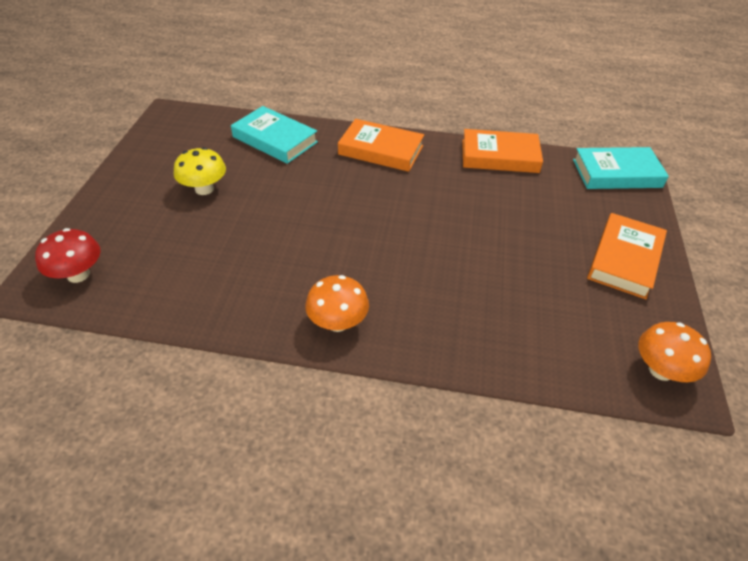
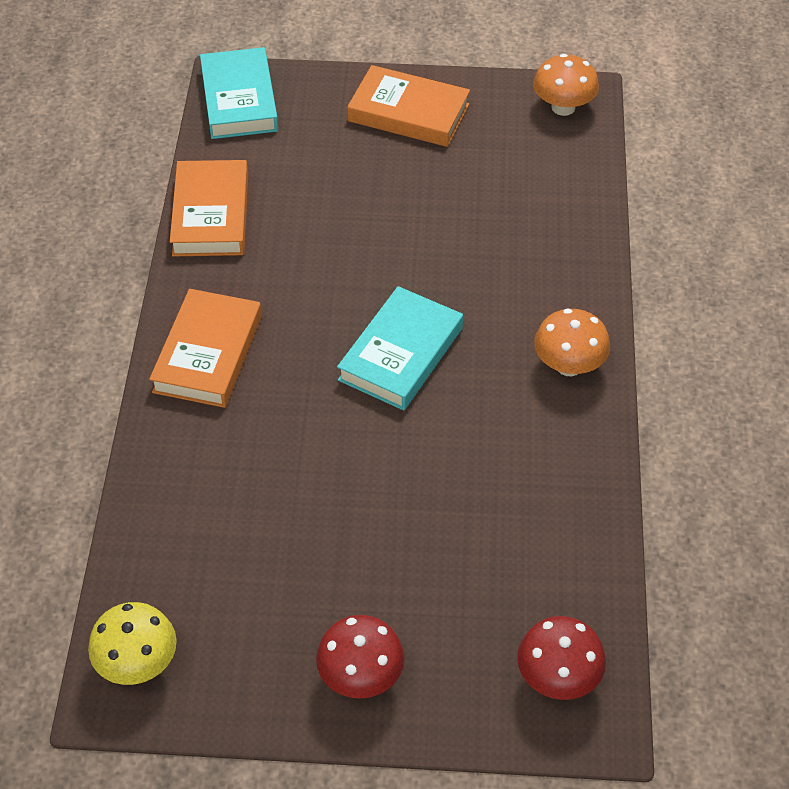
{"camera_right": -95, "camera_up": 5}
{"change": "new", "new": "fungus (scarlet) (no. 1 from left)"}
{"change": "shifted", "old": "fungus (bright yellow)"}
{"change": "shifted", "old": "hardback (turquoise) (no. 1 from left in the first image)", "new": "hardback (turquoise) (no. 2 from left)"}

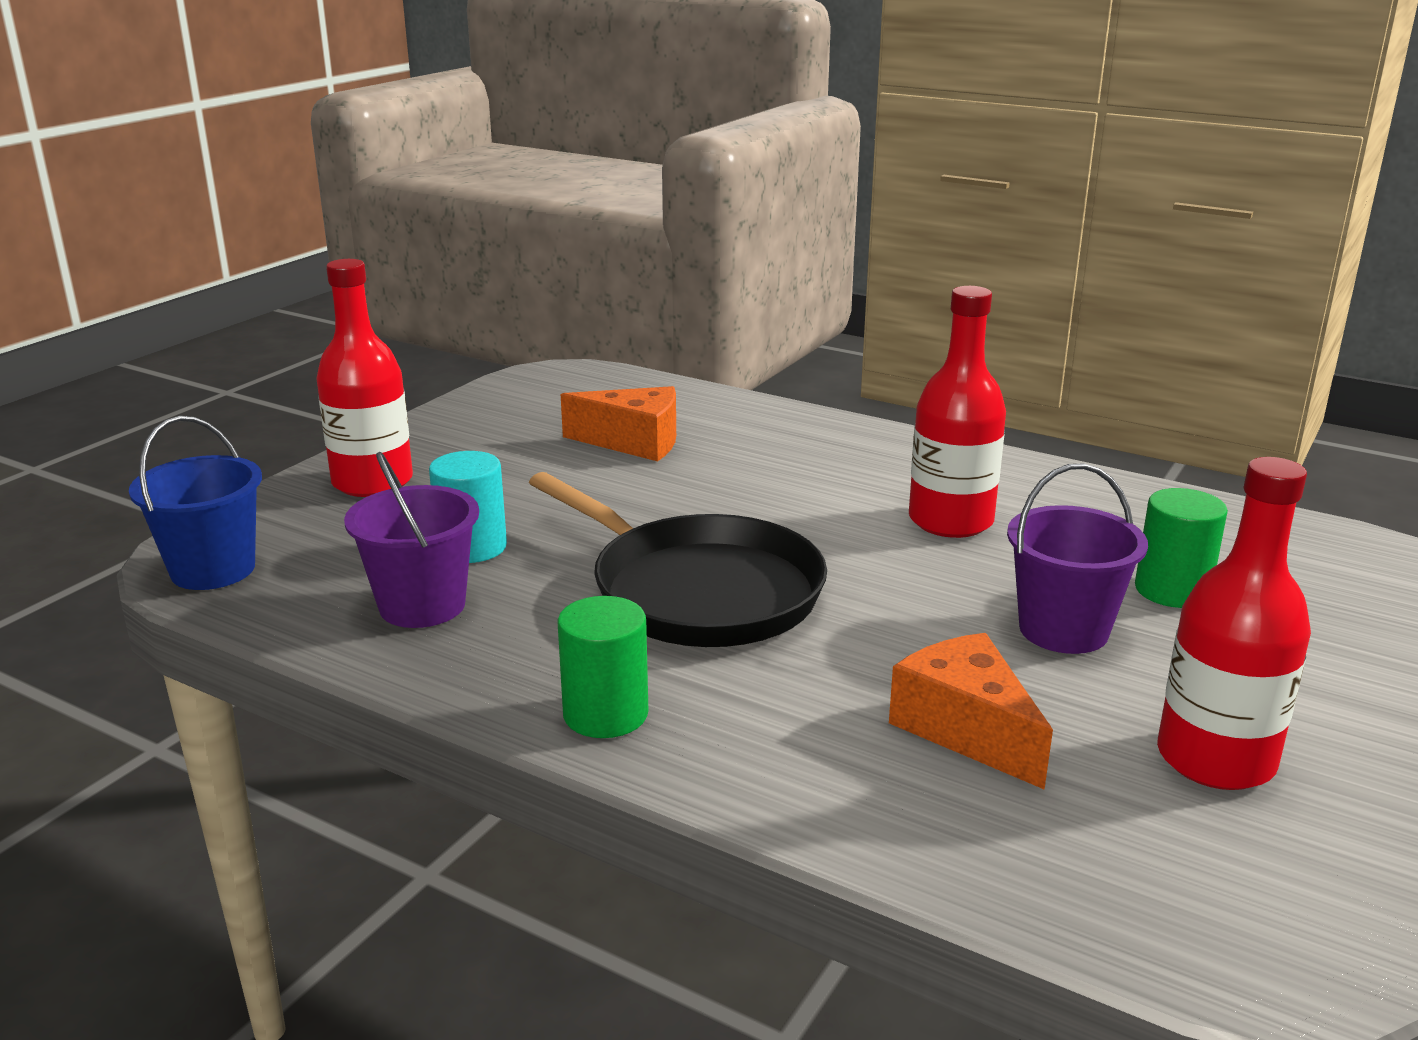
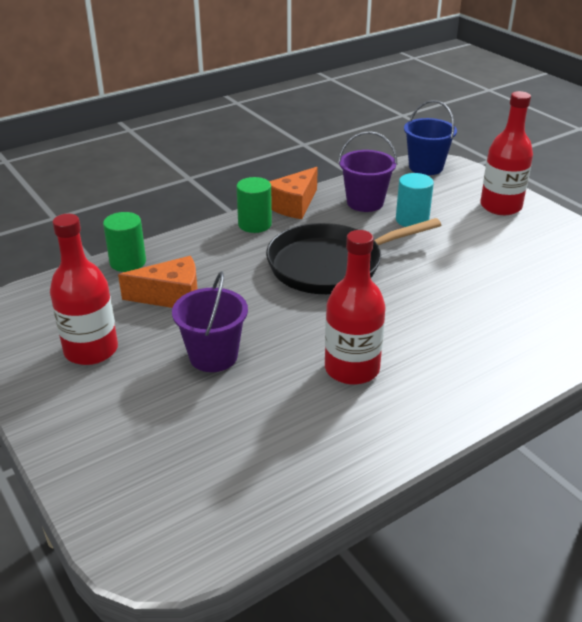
{"camera_right": 115, "camera_up": 10}
{"change": "shifted", "old": "piece of cheese (bright orange) (no. 1 from left in the first image)", "new": "piece of cheese (bright orange) (no. 2 from left)"}
{"change": "shifted", "old": "cylinder shape (green) (no. 2 from left in the first image)", "new": "cylinder shape (green) (no. 1 from left)"}

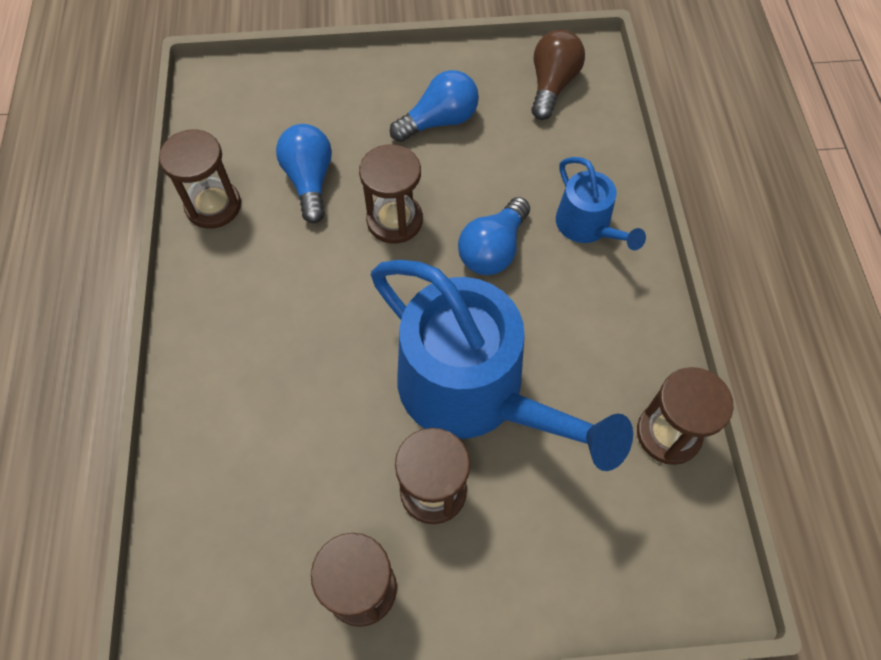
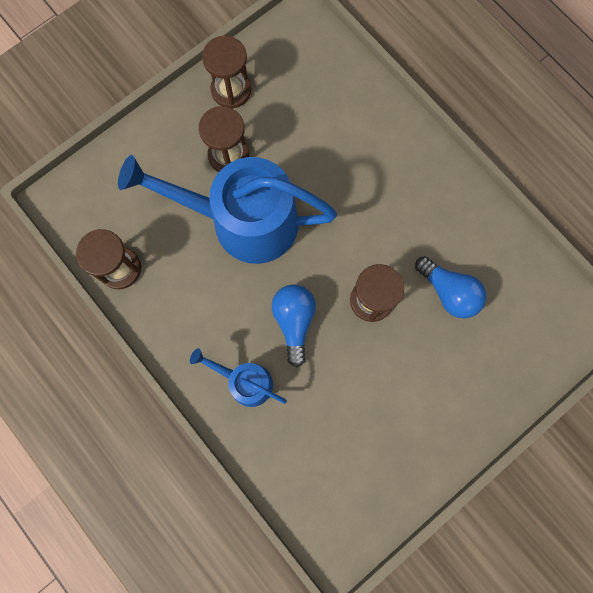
{"camera_right": 145, "camera_up": 15}
{"change": "gone", "old": "sand timer (russet) (no. 1 from left)"}
{"change": "gone", "old": "light bulb (blue) (no. 2 from left)"}
{"change": "gone", "old": "light bulb (russet)"}

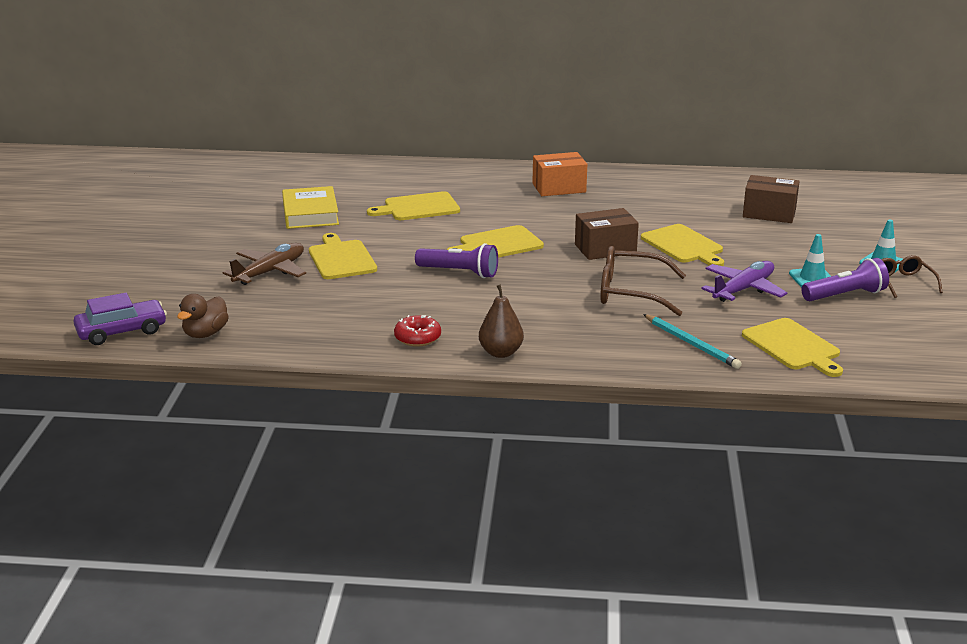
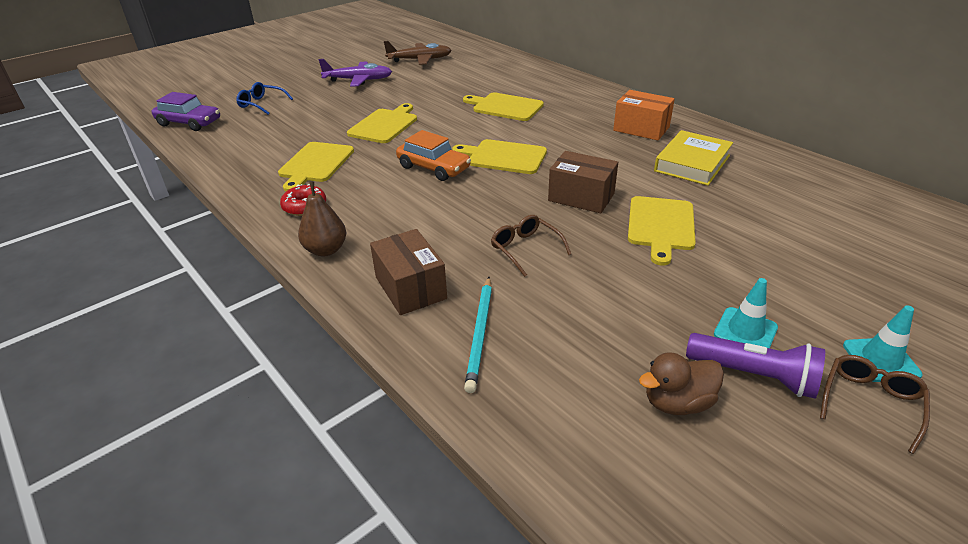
{"camera_right": 45, "camera_up": 10}
{"change": "new", "new": "glasses (blue)"}
{"change": "shifted", "old": "rubber duck (russet)"}
{"change": "shifted", "old": "aeroplane (russet)"}
{"change": "shifted", "old": "hardback (bright yellow)"}
{"change": "shifted", "old": "aeroplane (royal purple)"}
{"change": "shifted", "old": "bread board (bright yellow) (no. 5 from left in the first image)", "new": "bread board (bright yellow) (no. 1 from left)"}
{"change": "shifted", "old": "box (russet) (no. 2 from left in the first image)", "new": "box (russet) (no. 1 from left)"}
{"change": "swapped", "old": "flashlight (royal purple) (no. 1 from left)", "new": "car (bright orange)"}
{"change": "scaled", "old": "glasses (russet) (no. 1 from left)", "factor": 0.61}

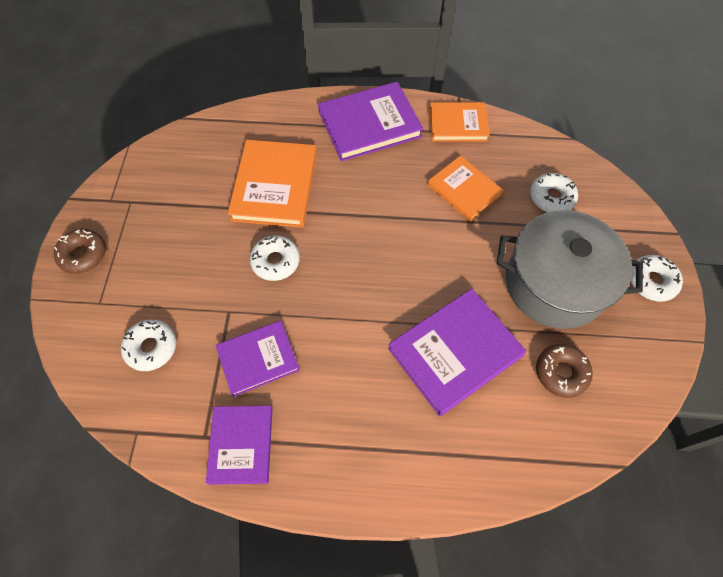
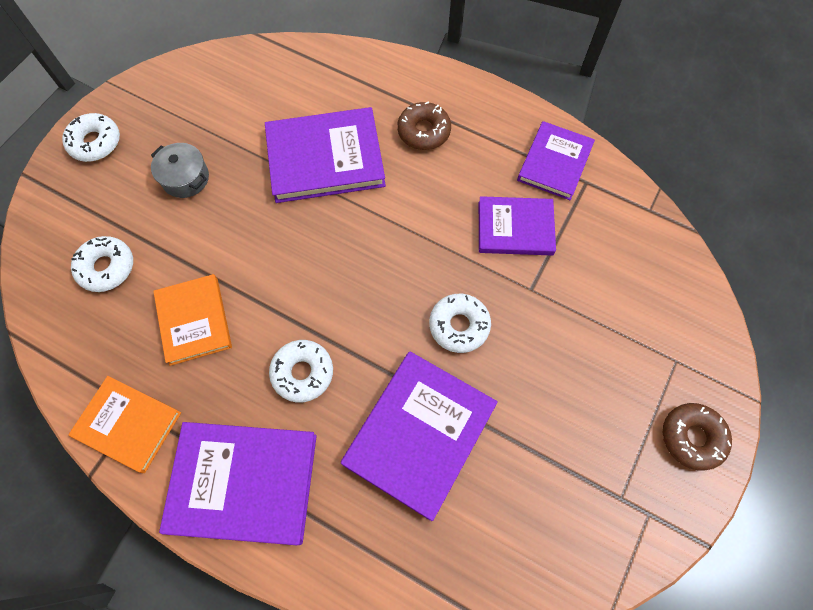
{"camera_right": -155, "camera_up": 5}
{"change": "shifted", "old": "glazed donut (white) (no. 1 from left in the first image)", "new": "glazed donut (white) (no. 3 from left)"}
{"change": "shifted", "old": "glazed donut (russet) (no. 2 from left in the first image)", "new": "glazed donut (russet) (no. 1 from left)"}
{"change": "repainted", "old": "hardback (bright orange) (no. 1 from left)", "new": "hardback (royal purple) (no. 3 from left)"}
{"change": "scaled", "old": "stockpot (gray)", "factor": 0.43}

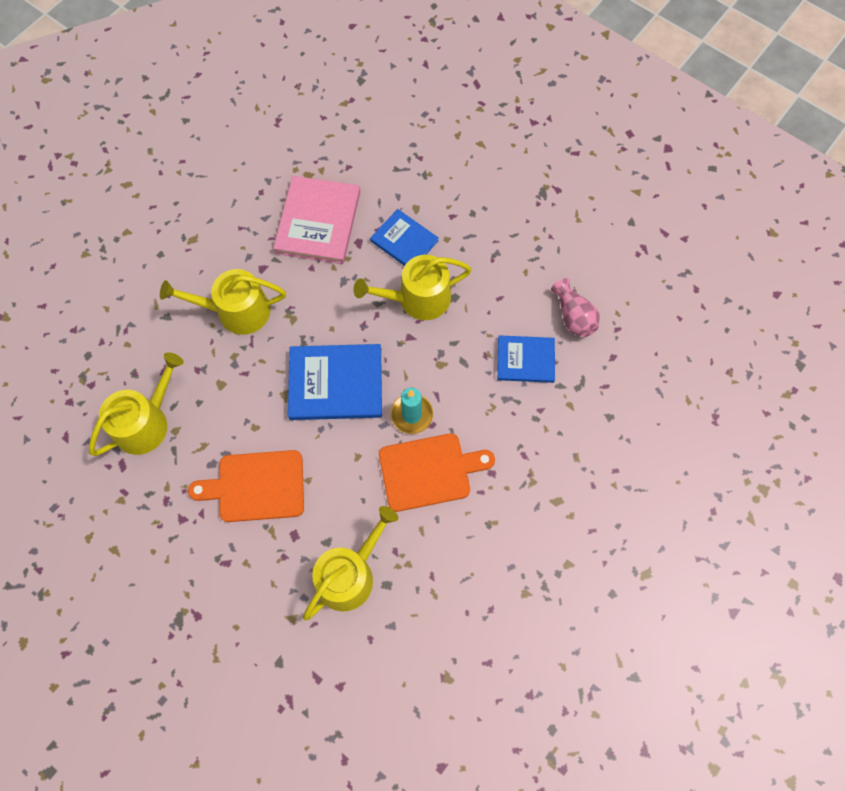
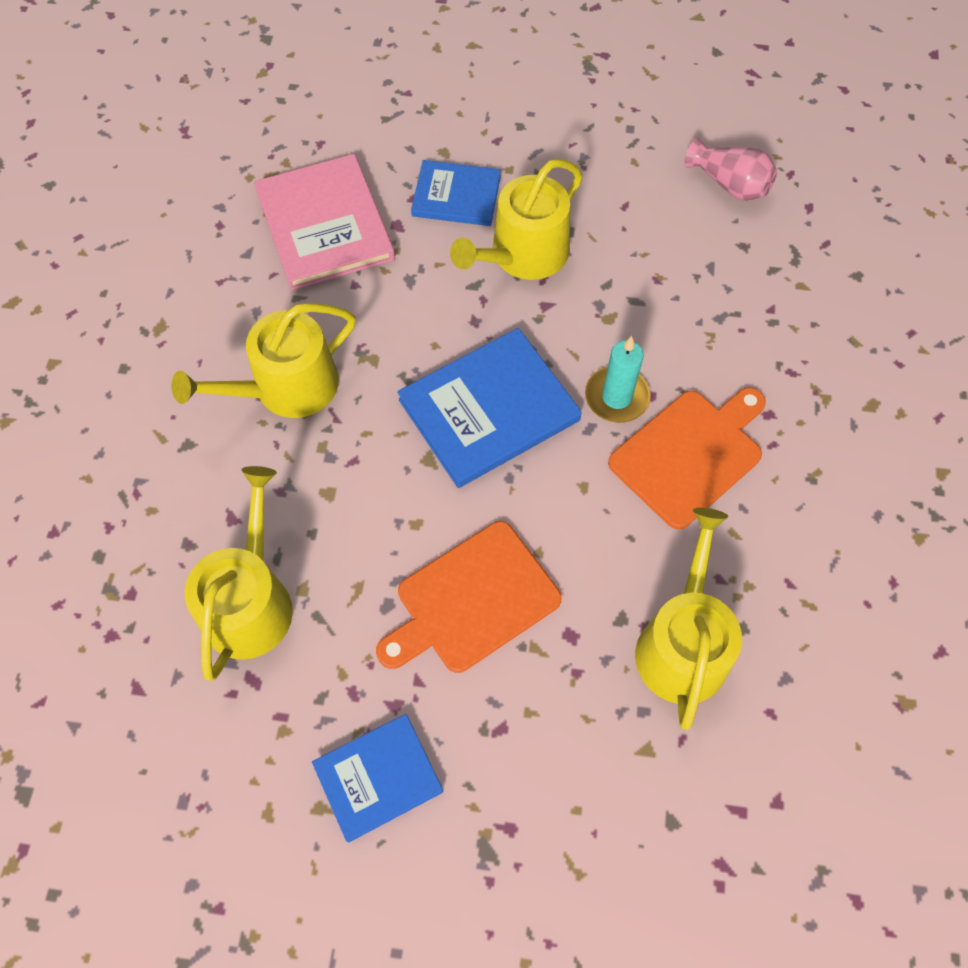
{"camera_right": -30, "camera_up": -5}
{"change": "shifted", "old": "hardback (blue) (no. 3 from left in the first image)", "new": "hardback (blue) (no. 1 from left)"}

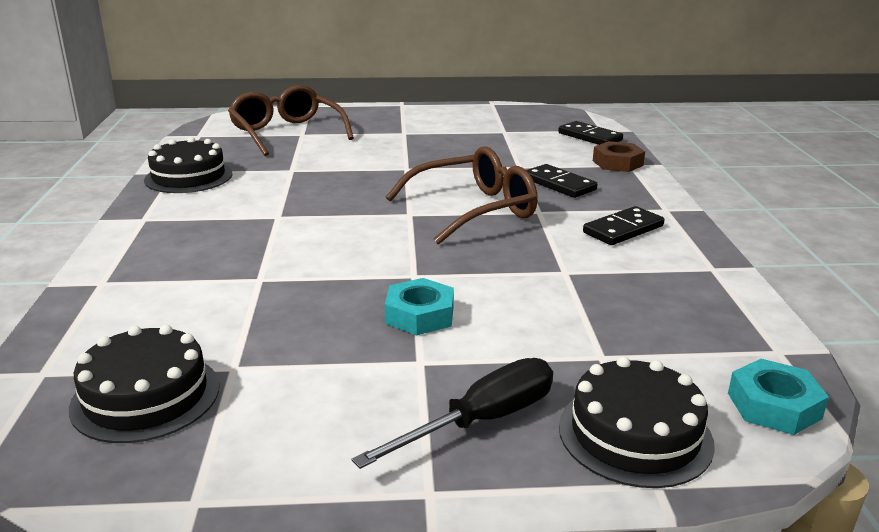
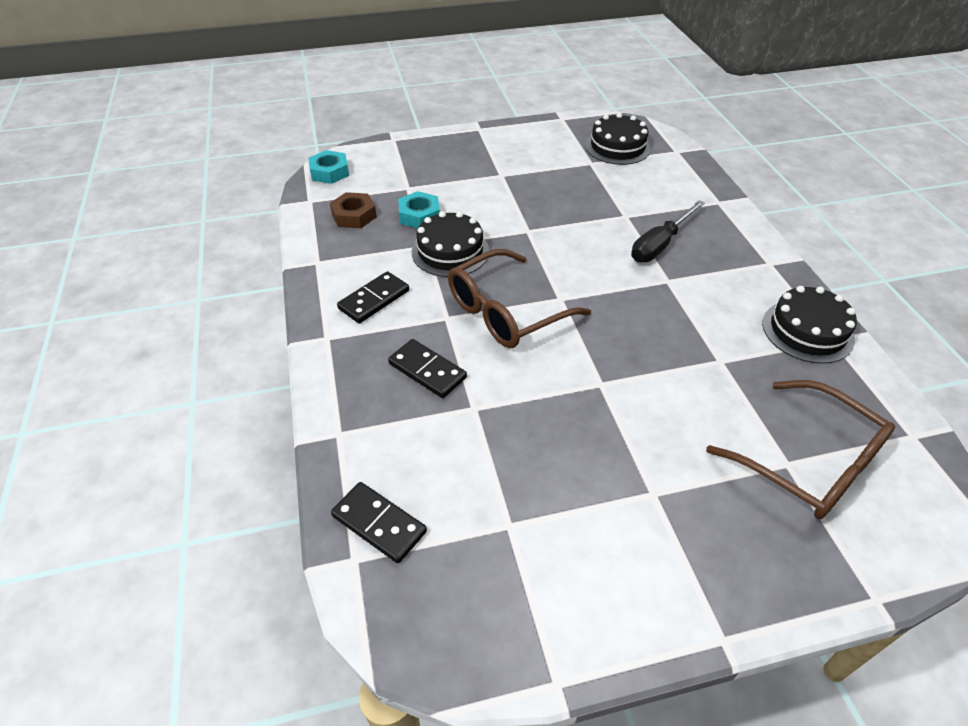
{"camera_right": 170, "camera_up": 20}
{"change": "shifted", "old": "flat screwdriver (ebony)"}
{"change": "shifted", "old": "hexagon nut (turquoise) (no. 1 from left in the first image)", "new": "hexagon nut (turquoise) (no. 2 from left)"}
{"change": "shifted", "old": "cake (ebony) (no. 3 from left in the first image)", "new": "cake (ebony) (no. 1 from left)"}
{"change": "shifted", "old": "hexagon nut (russet)"}

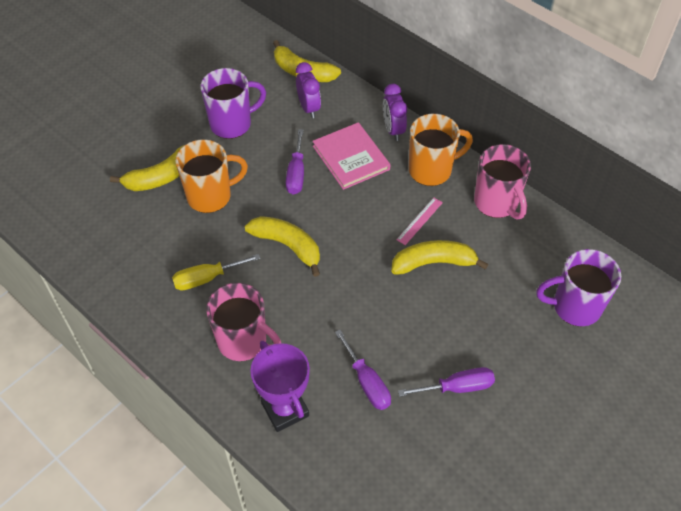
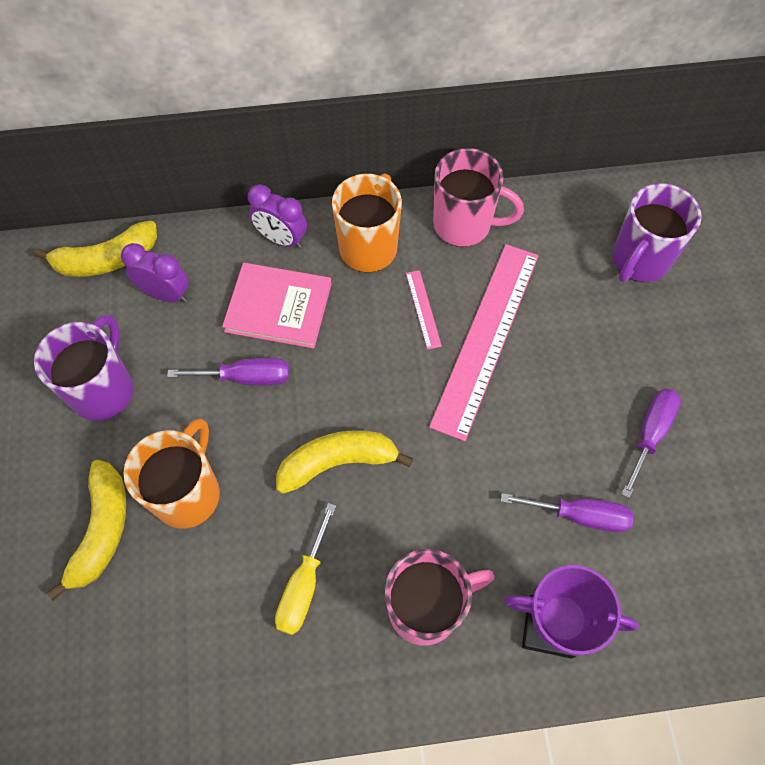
{"camera_right": -50, "camera_up": 10}
{"change": "swapped", "old": "banana (bright yellow) (no. 4 from left)", "new": "straightedge (rose-pink) (no. 2 from left)"}
{"change": "rotated", "old": "flat screwdriver (royal purple) (no. 1 from left)", "degrees": -45}

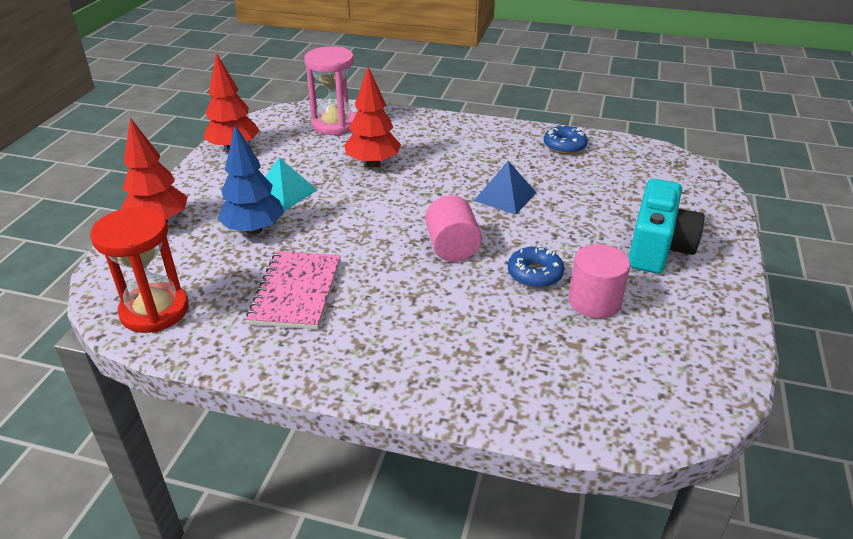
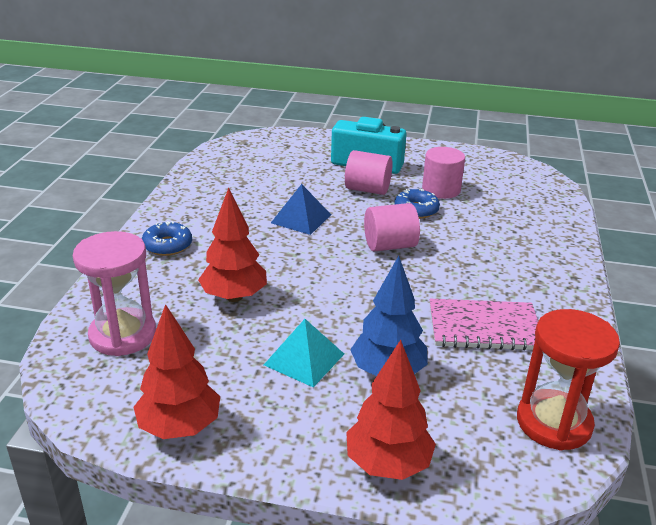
{"camera_right": -95, "camera_up": -5}
{"change": "new", "new": "cylinder shape (rose-pink) (no. 1 from left)"}
{"change": "shifted", "old": "glazed donut (blue) (no. 2 from left in the first image)", "new": "glazed donut (blue) (no. 1 from left)"}

